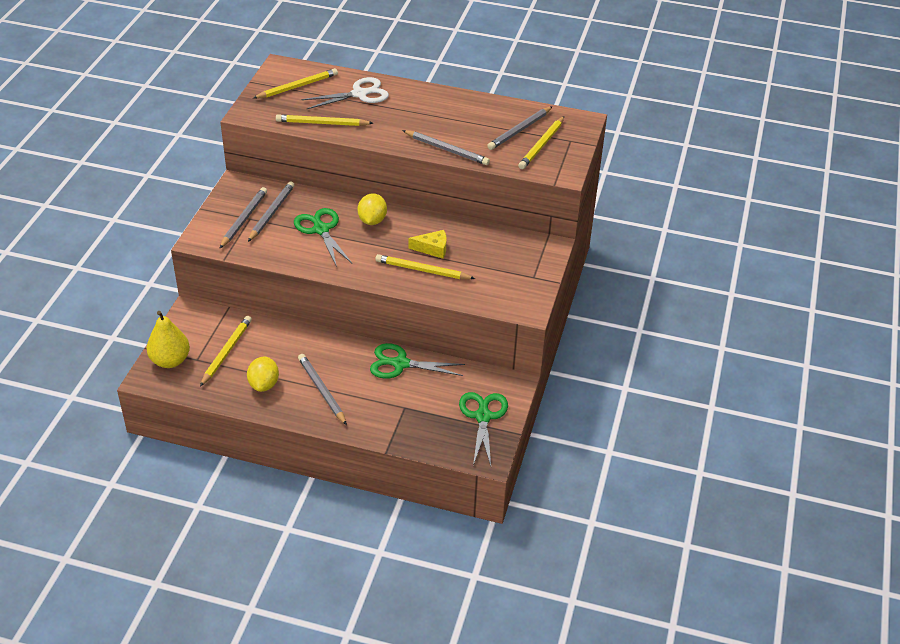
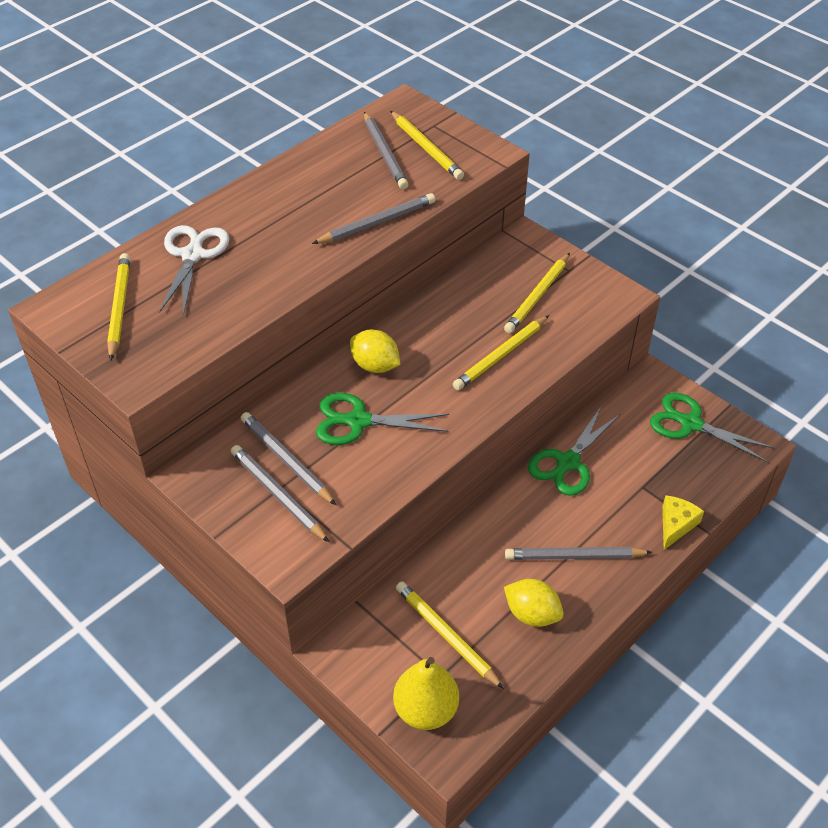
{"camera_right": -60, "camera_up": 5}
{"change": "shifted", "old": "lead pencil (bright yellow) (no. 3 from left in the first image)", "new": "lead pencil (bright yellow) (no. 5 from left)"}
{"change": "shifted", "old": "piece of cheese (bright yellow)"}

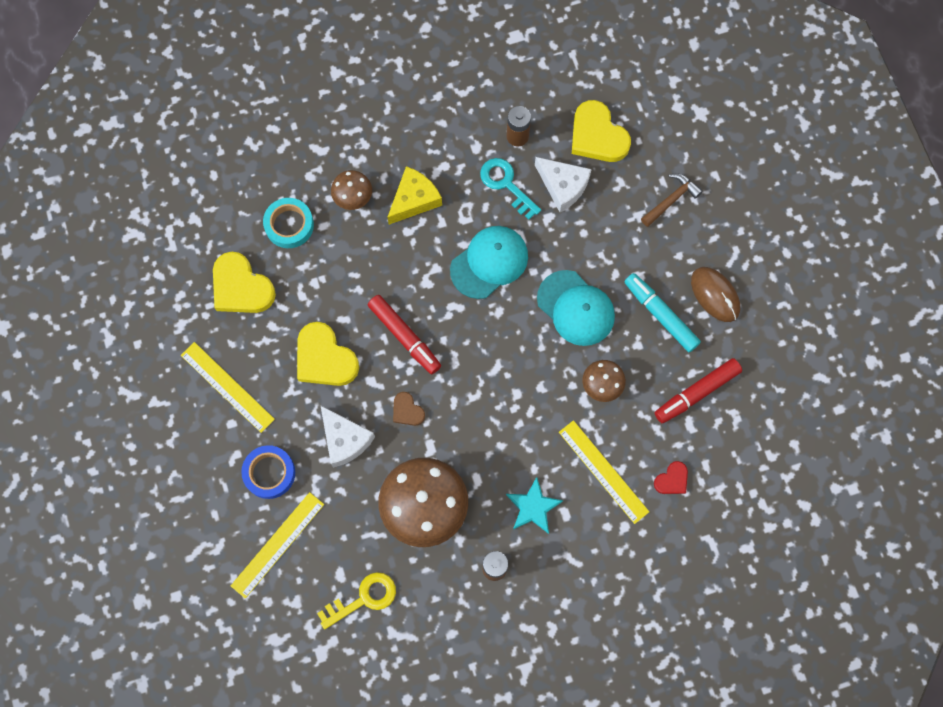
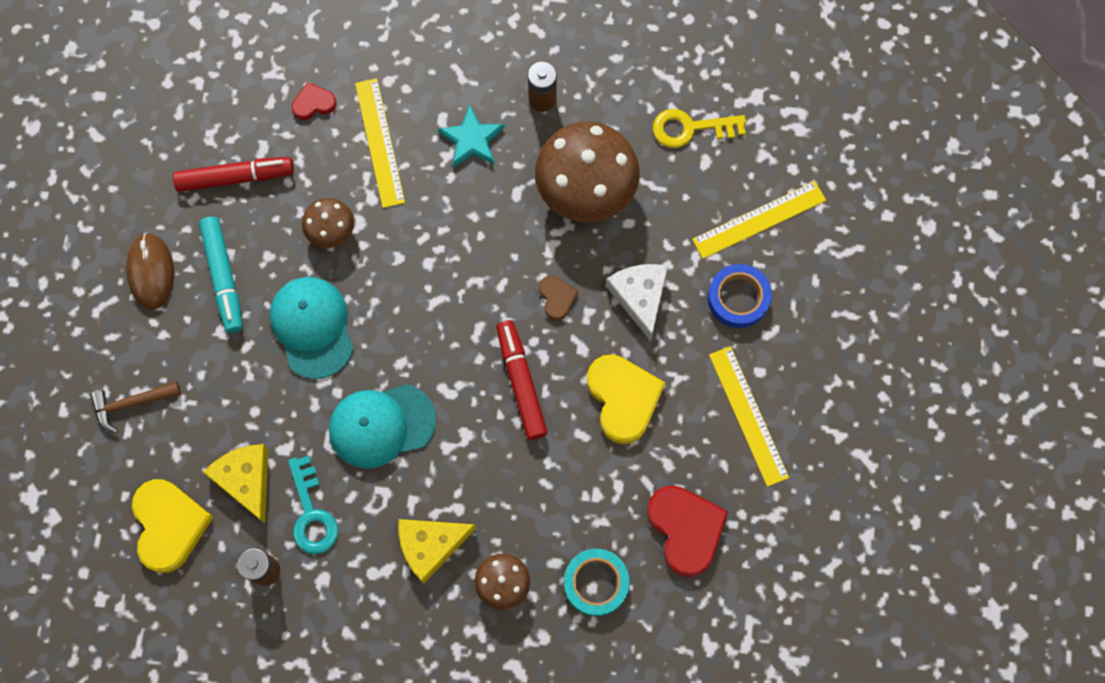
{"camera_right": -155, "camera_up": 0}
{"change": "repainted", "old": "heart (bright yellow) (no. 1 from left)", "new": "heart (scarlet) (no. 2 from left)"}
{"change": "repainted", "old": "piece of cheese (white) (no. 2 from left)", "new": "piece of cheese (bright yellow) (no. 1 from left)"}

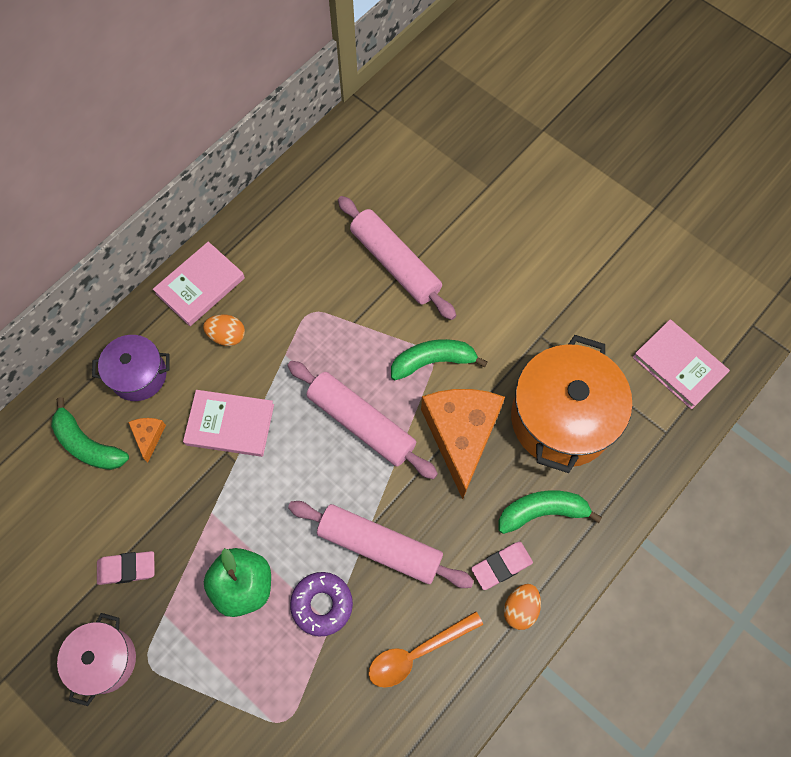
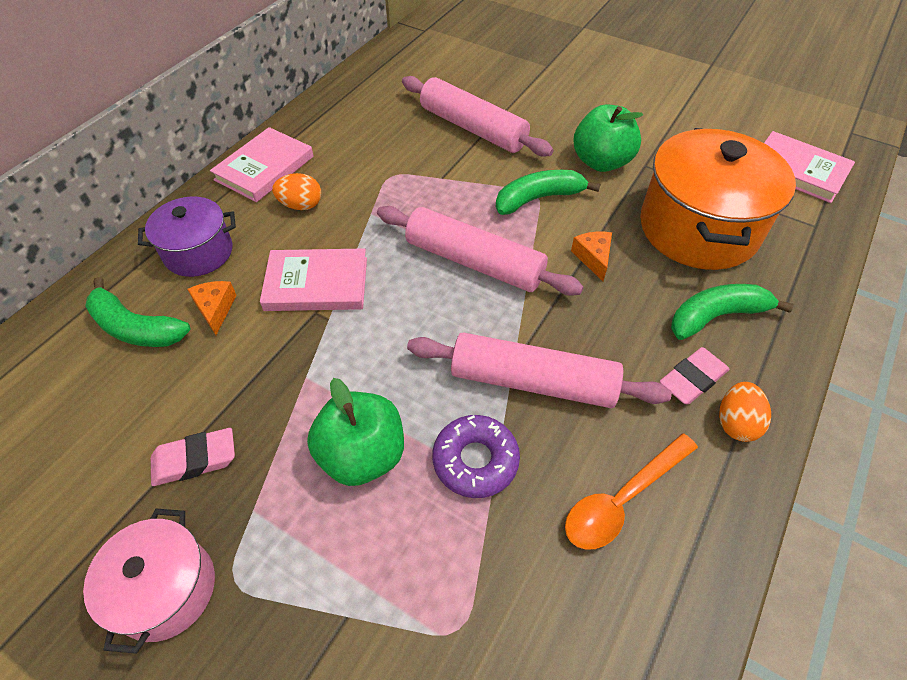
{"camera_right": -10, "camera_up": -15}
{"change": "new", "new": "toy apple (green) (no. 2 from left)"}
{"change": "scaled", "old": "piece of cheese (bright orange) (no. 2 from left)", "factor": 0.41}

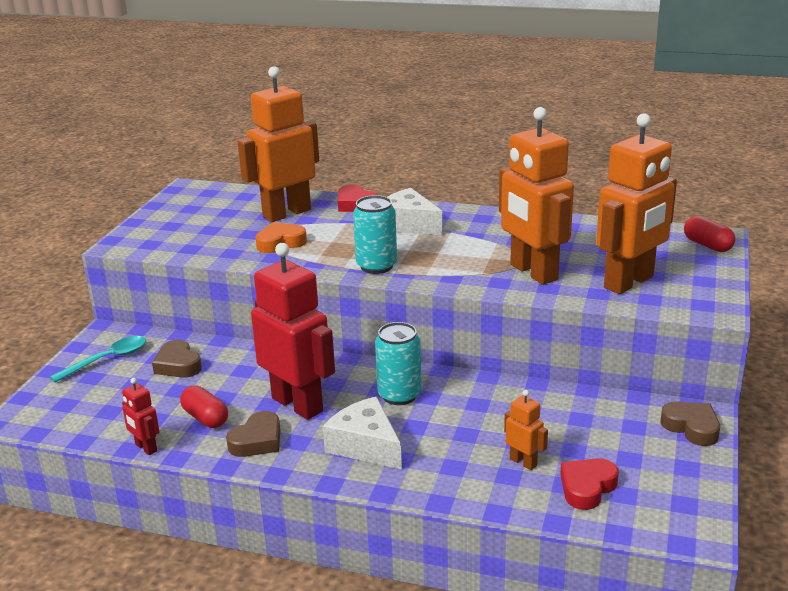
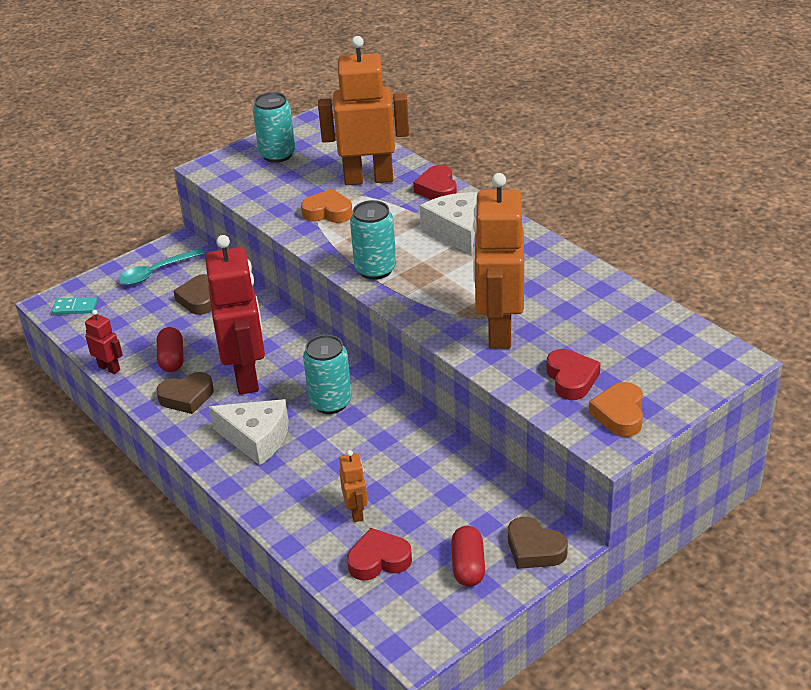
{"camera_right": 35, "camera_up": 10}
{"change": "new", "new": "domino (turquoise)"}
{"change": "new", "new": "can (turquoise) (no. 1 from left)"}
{"change": "new", "new": "heart (bright orange) (no. 2 from left)"}
{"change": "shifted", "old": "capsule (scarlet) (no. 2 from left)"}
{"change": "swapped", "old": "toy robot (bright orange) (no. 4 from left)", "new": "heart (scarlet) (no. 3 from left)"}
{"change": "rotated", "old": "tablespoon (turquoise)", "degrees": 150}
{"change": "rotated", "old": "toy robot (scarlet) (no. 1 from left)", "degrees": 135}
{"change": "rotated", "old": "piece of cheese (white) (no. 1 from left)", "degrees": 120}
{"change": "rotated", "old": "heart (russet) (no. 3 from left)", "degrees": 135}

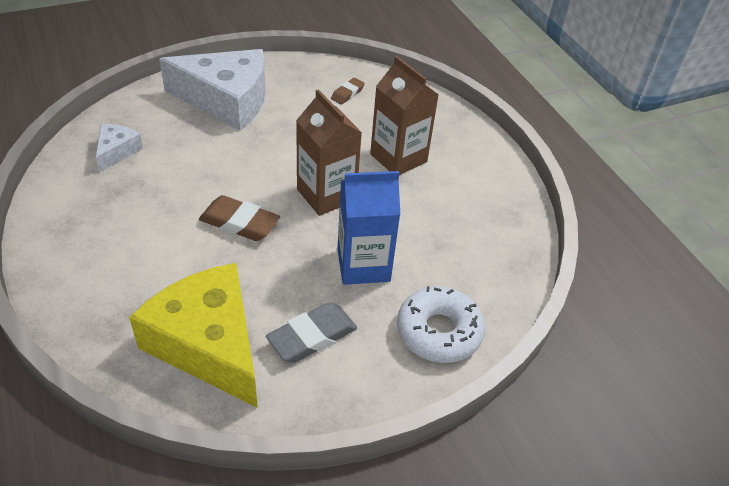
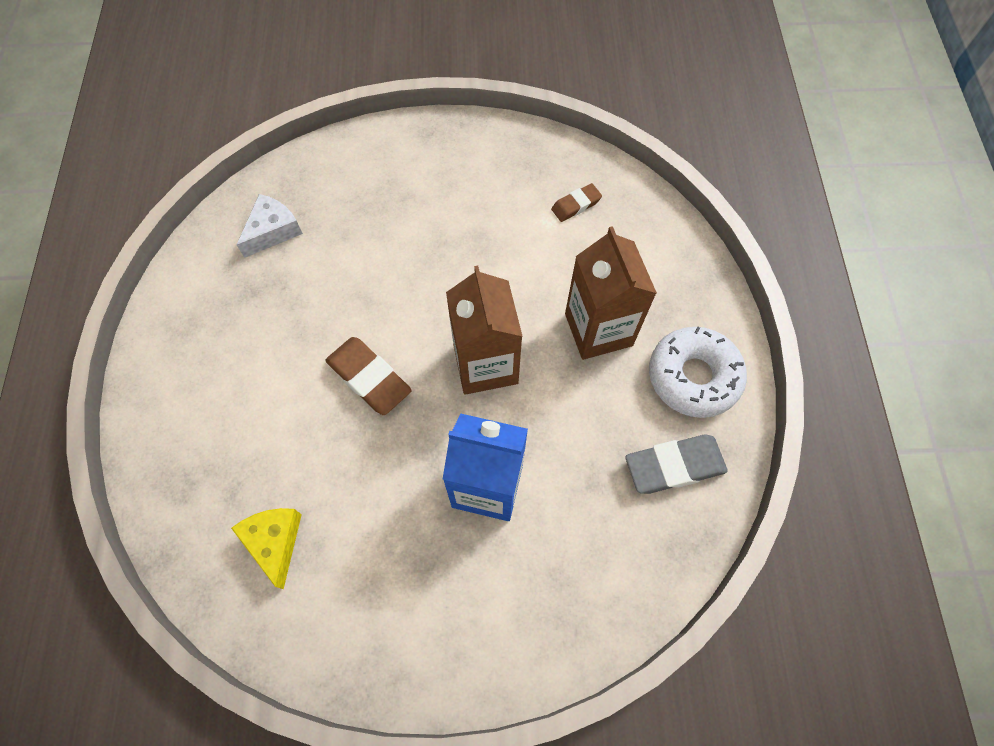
{"camera_right": 25, "camera_up": 20}
{"change": "gone", "old": "piece of cheese (white) (no. 2 from left)"}
{"change": "shifted", "old": "eraser (gray)"}
{"change": "shifted", "old": "glazed donut (white)"}
{"change": "scaled", "old": "piece of cheese (bright yellow)", "factor": 0.46}

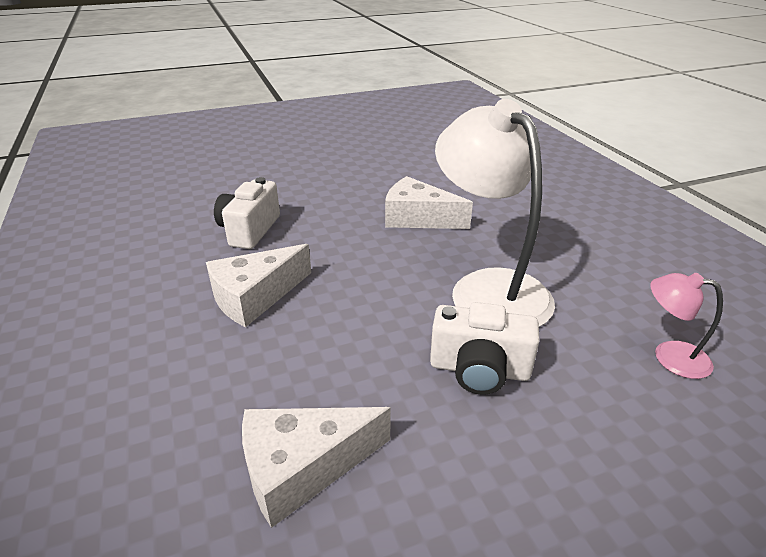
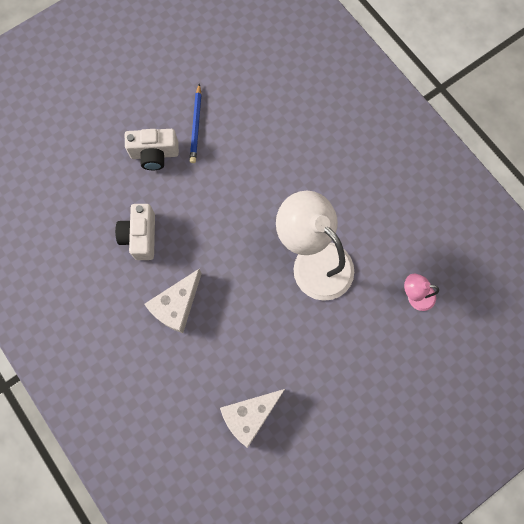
{"camera_right": -15, "camera_up": 40}
{"change": "gone", "old": "piece of cheese (white) (no. 3 from left)"}
{"change": "new", "new": "lead pencil (blue)"}
{"change": "shifted", "old": "compact camera (white) (no. 2 from left)"}

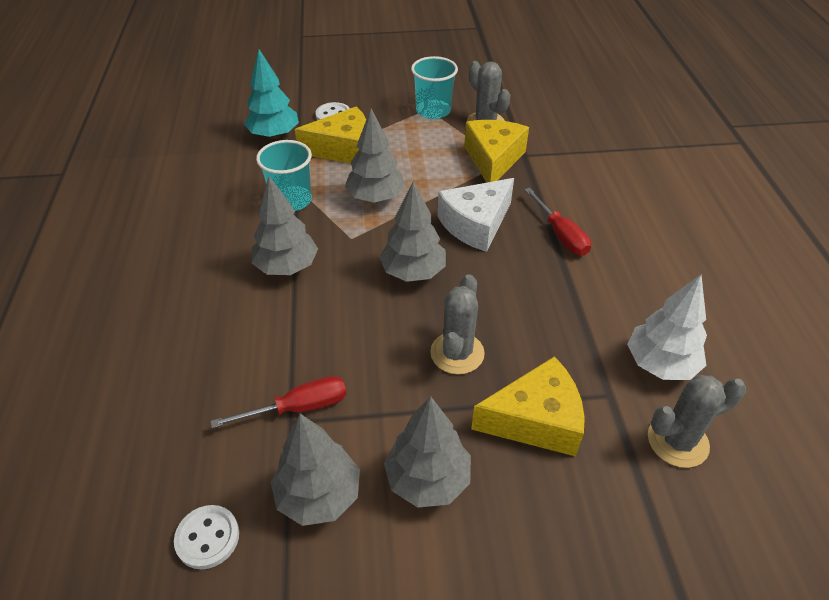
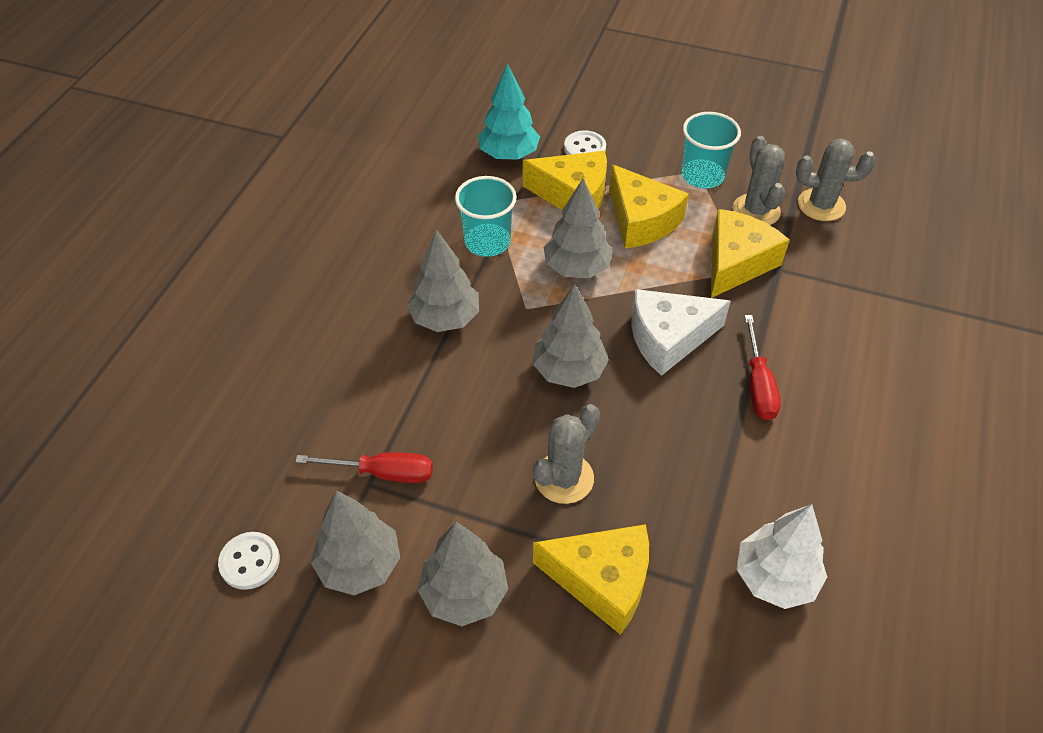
{"camera_right": 25, "camera_up": 5}
{"change": "new", "new": "piece of cheese (bright yellow) (no. 3 from left)"}
{"change": "shifted", "old": "prickly plant (gray) (no. 3 from left)"}

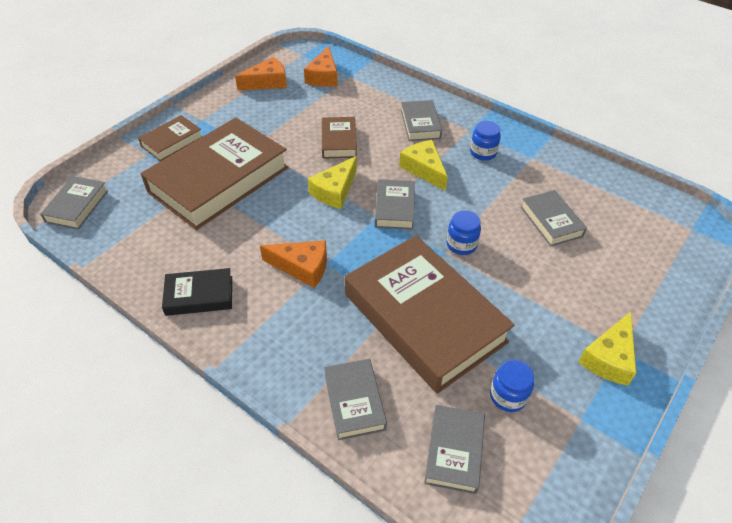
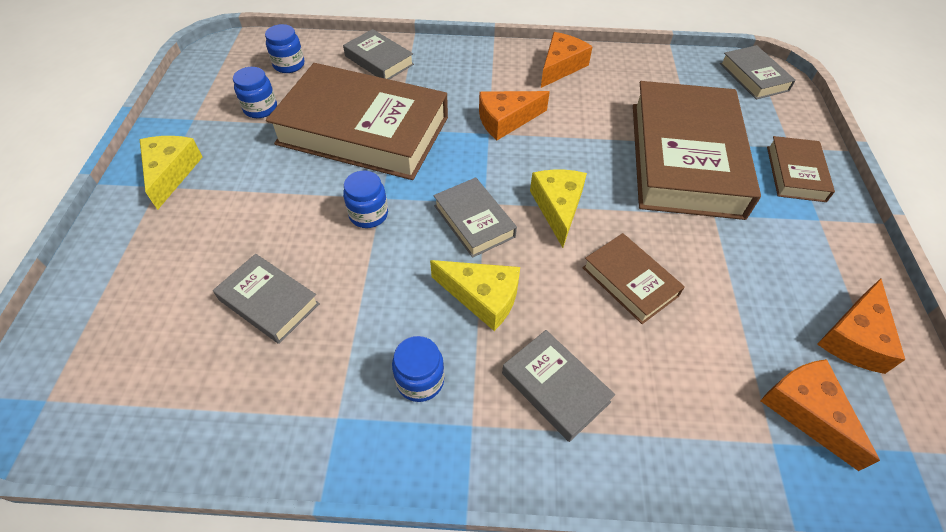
{"camera_right": 145, "camera_up": 5}
{"change": "swapped", "old": "hardback (ebony)", "new": "piece of cheese (bright orange) (no. 2 from left)"}
{"change": "swapped", "old": "hardback (gray) (no. 5 from left)", "new": "jar (blue) (no. 2 from left)"}

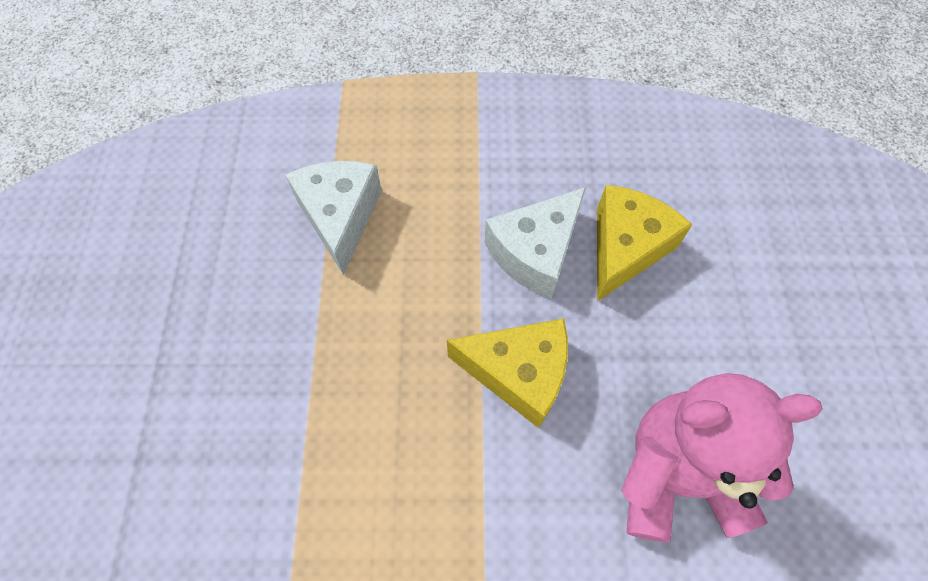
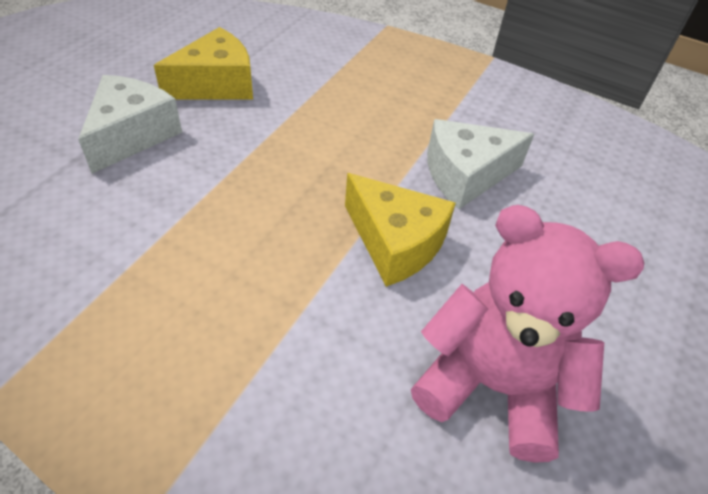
{"camera_right": 25, "camera_up": -15}
{"change": "shifted", "old": "piece of cheese (white) (no. 1 from left)"}
{"change": "shifted", "old": "piece of cheese (bright yellow) (no. 2 from left in the first image)", "new": "piece of cheese (bright yellow) (no. 1 from left)"}

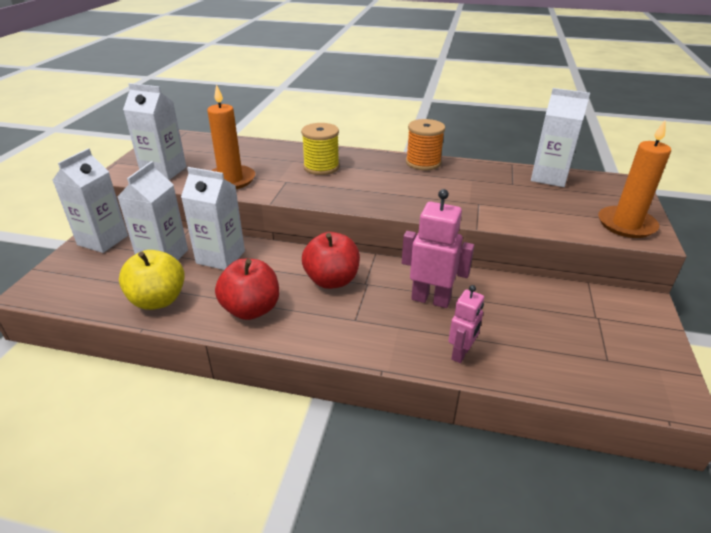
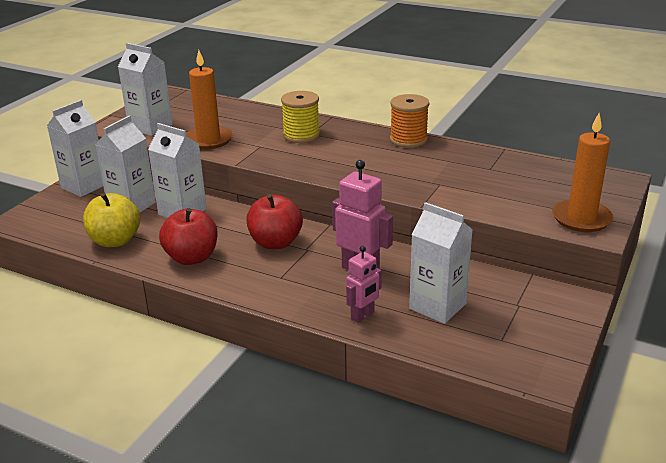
{"camera_right": 15, "camera_up": -5}
{"change": "shifted", "old": "milk carton (white) (no. 5 from left)"}

